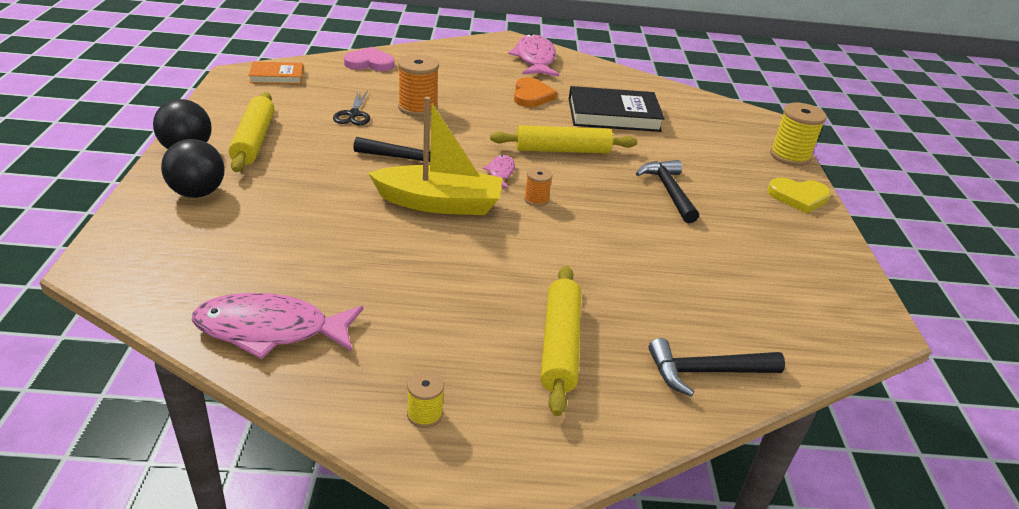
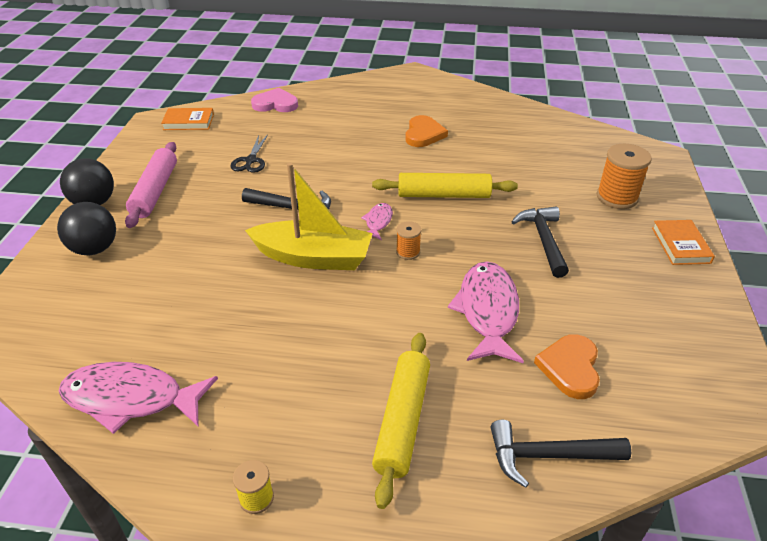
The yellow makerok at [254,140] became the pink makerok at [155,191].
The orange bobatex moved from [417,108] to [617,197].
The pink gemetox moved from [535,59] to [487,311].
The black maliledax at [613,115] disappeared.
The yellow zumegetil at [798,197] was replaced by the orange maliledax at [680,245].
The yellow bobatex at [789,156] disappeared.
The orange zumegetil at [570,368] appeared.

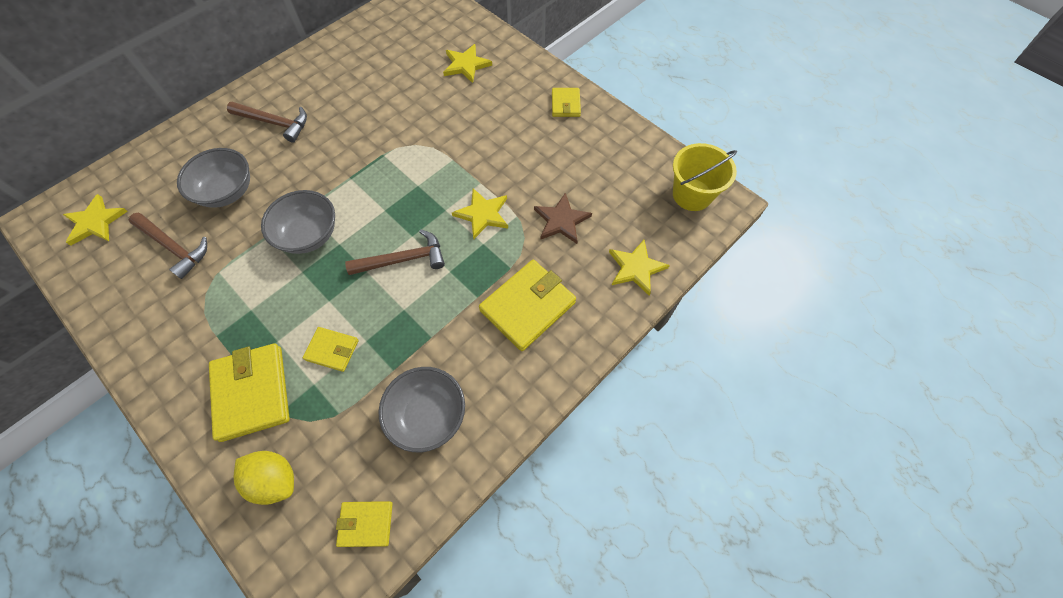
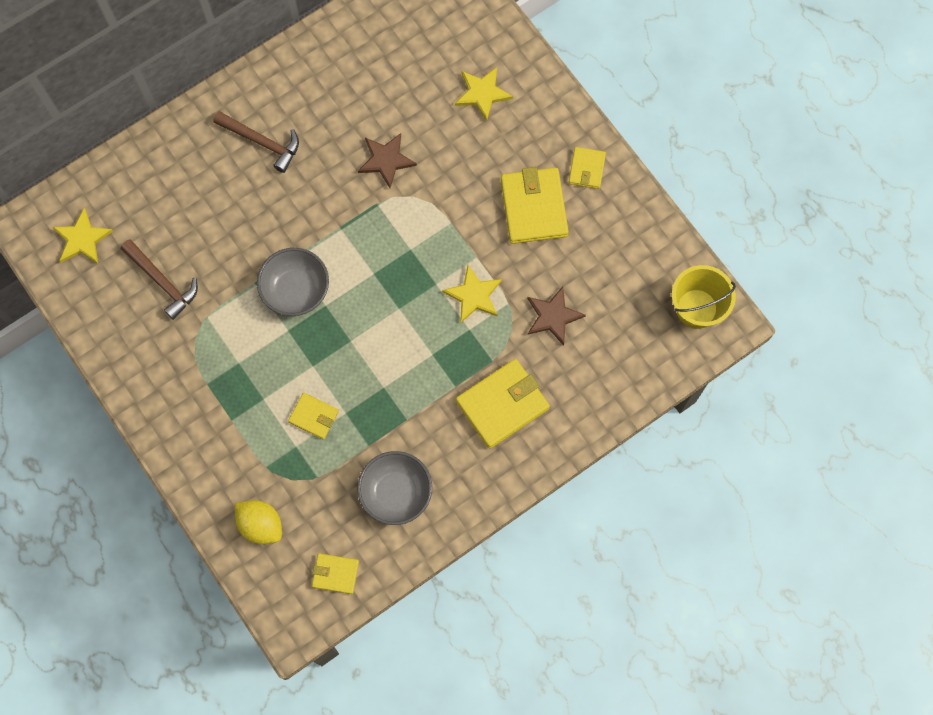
The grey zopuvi at [227,192] disappeared.
The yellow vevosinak moved from [252,393] to [533,207].
The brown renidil at [403,259] disappeared.
The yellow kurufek at [636,268] disappeared.
The brown kurufek at [386,160] appeared.

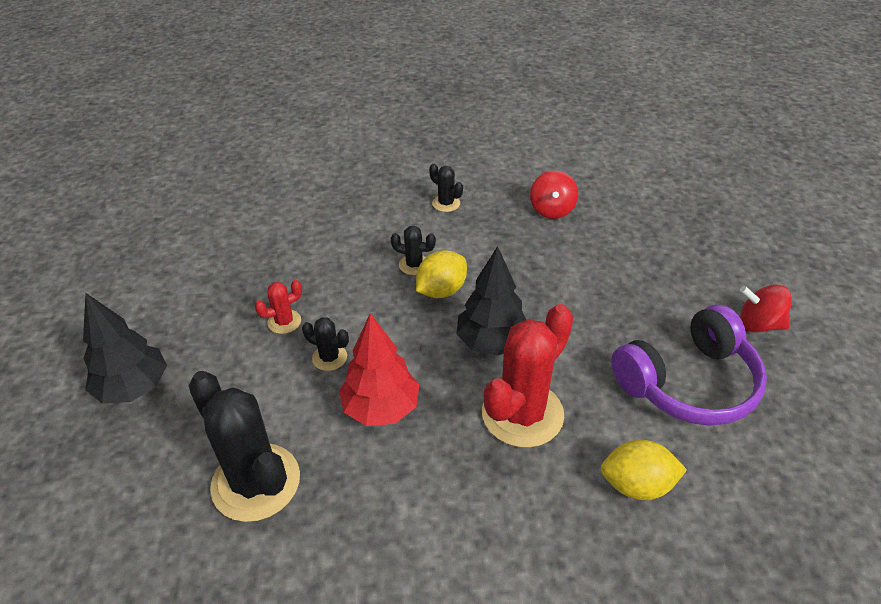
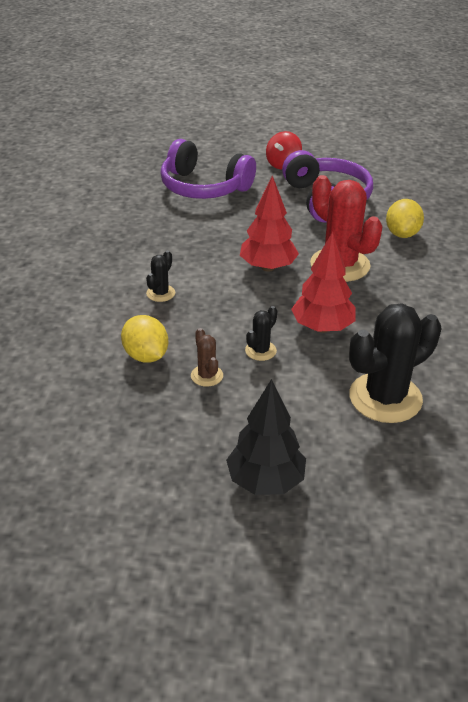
The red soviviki at [284,322] became the brown soviviki at [207,376].
The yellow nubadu moved from [441,290] to [146,356].
The black soviviki at [446,203] disappeared.
The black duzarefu at [492,342] became the red duzarefu at [268,267].
The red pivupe at [552,210] disappeared.
The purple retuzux at [204,187] appeared.

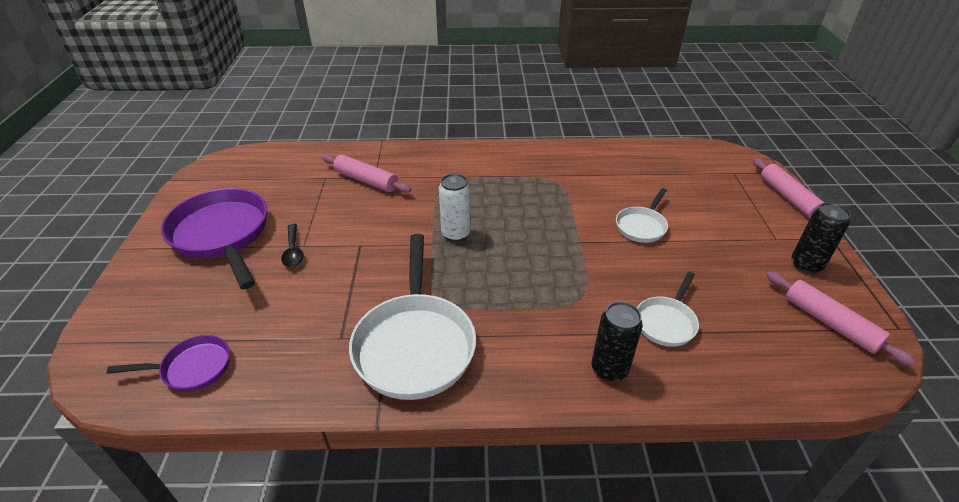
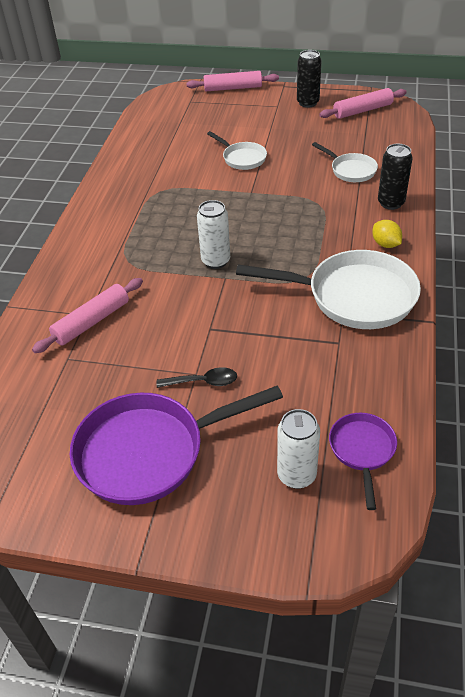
The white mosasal at [296,475] appeared.
The yellow nubadu at [385,244] appeared.

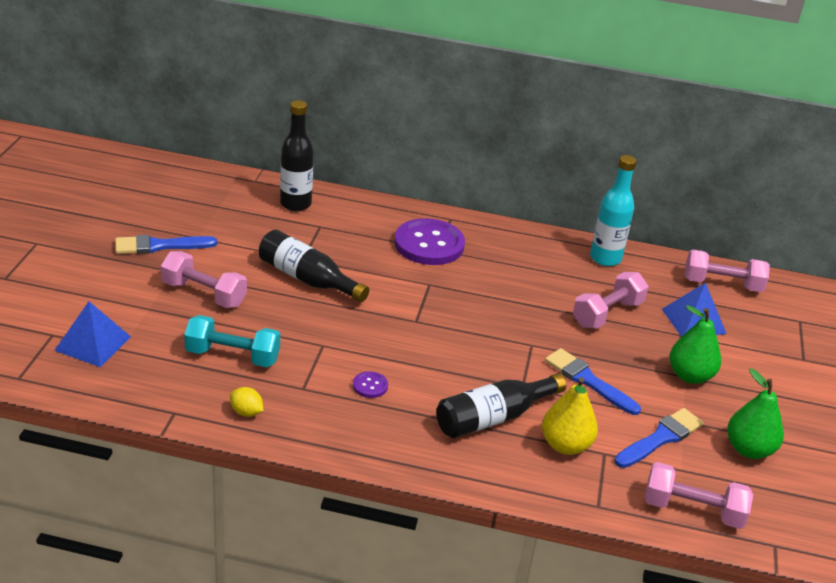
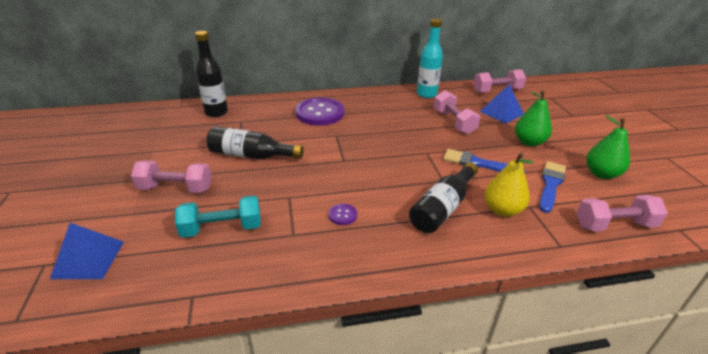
The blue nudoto at [159,246] disappeared.
The yellow nubadu at [246,412] disappeared.
The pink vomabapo at [607,314] turned 45 degrees counterclockwise.

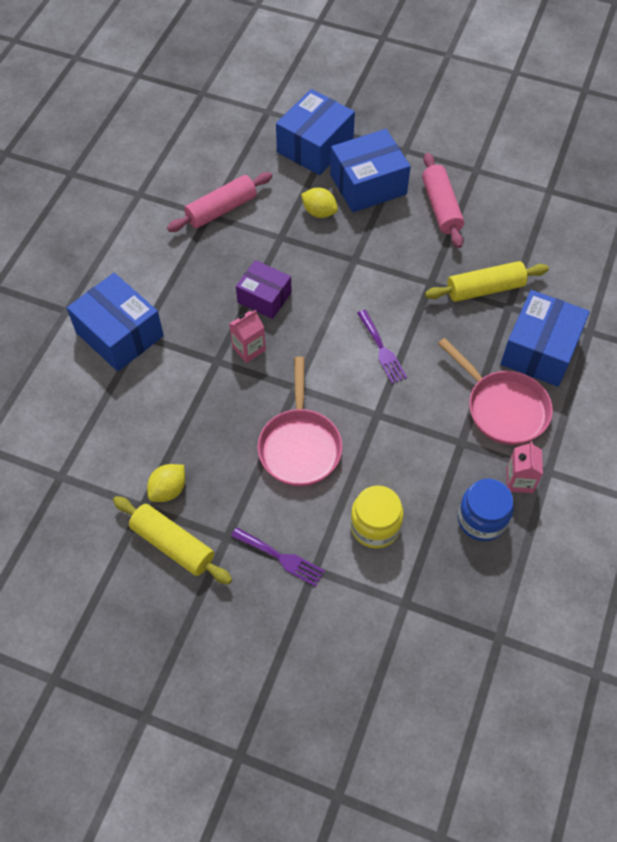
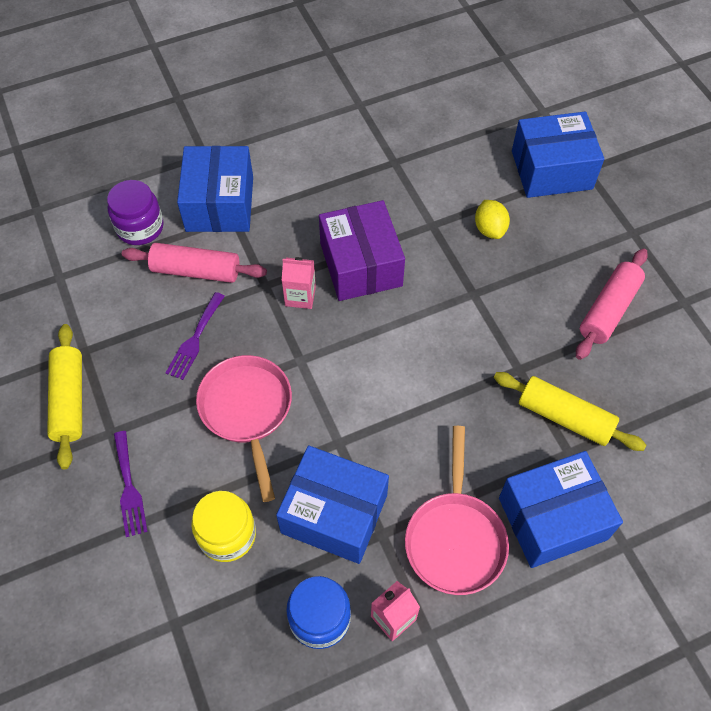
The yellow nubadu at [168,490] disappeared.
The pink makerok moved from [221,209] to [196,270].
The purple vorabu at [264,297] changed to 1.57 times the size.
The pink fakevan at [299,446] turned 120 degrees clockwise.
The blue vorabu moved from [368,184] to [334,513].
The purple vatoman moved from [382,350] to [195,339].
The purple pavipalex at [140,227] appeared.

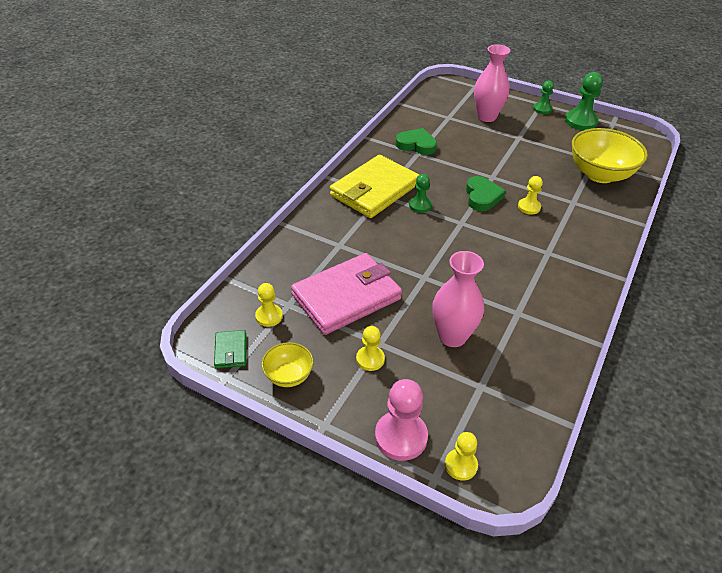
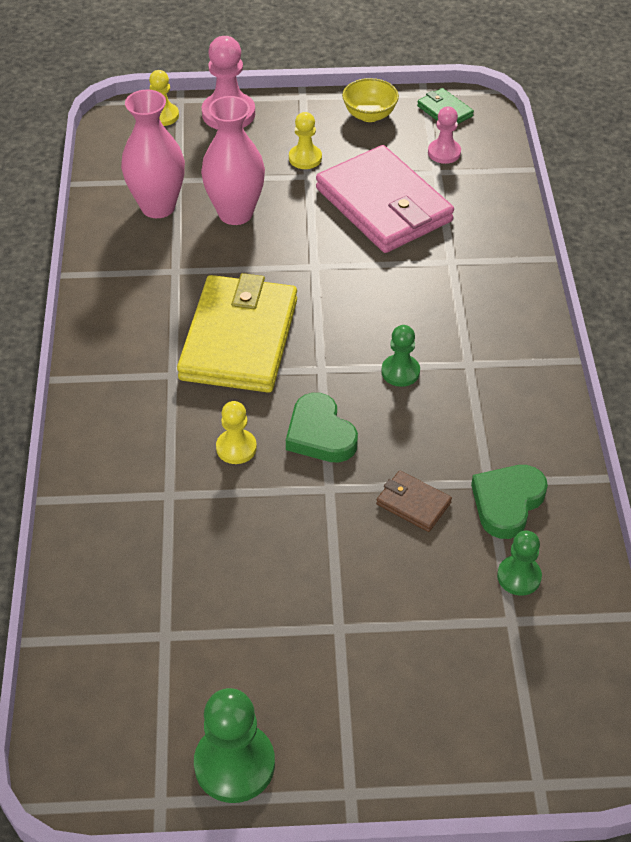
The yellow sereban at [269,316] became the pink sereban at [444,152].
The pink vevosinak at [346,296] turned 60 degrees counterclockwise.
The yellow vevosinak moved from [374,190] to [239,339].
The green zumegetil at [416,145] turned 135 degrees clockwise.
The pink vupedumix moved from [486,117] to [158,207].
The green sereban moved from [542,109] to [519,576].
The yellow zopuvi at [600,174] disappeared.
The brown vevosinak at [413,503] appeared.

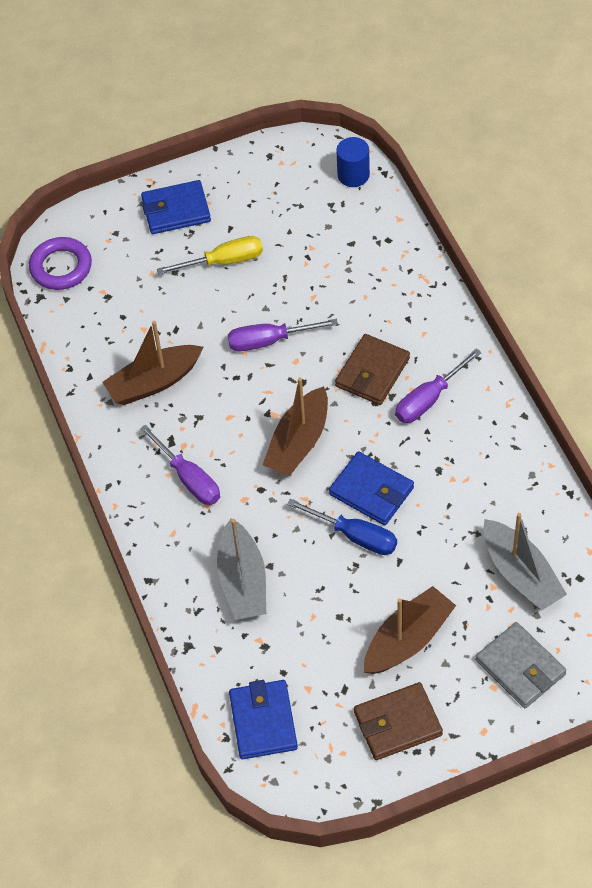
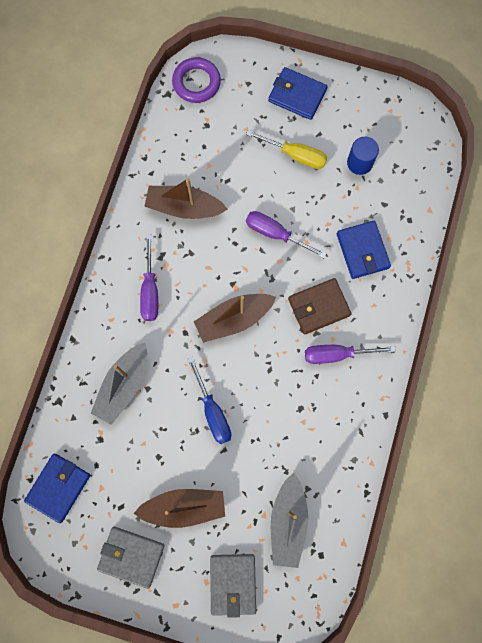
The blue vevosinak moved from [371,491] to [362,251].
The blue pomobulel moved from [353,175] to [359,163].
The brown vevosinak at [397,724] became the grey vevosinak at [131,556].

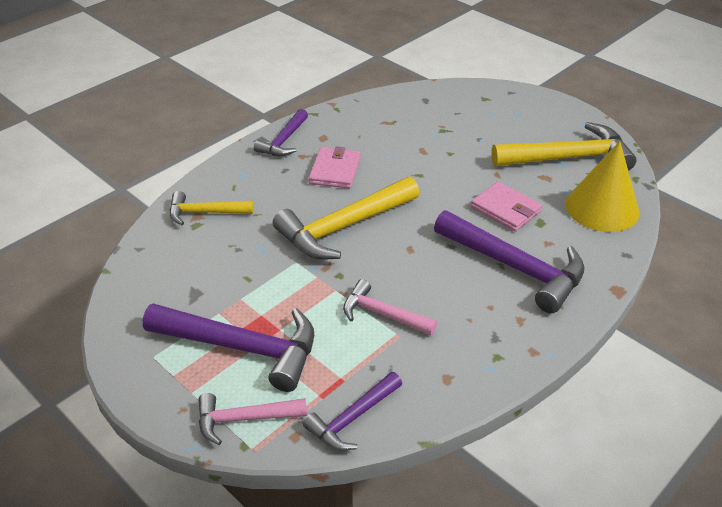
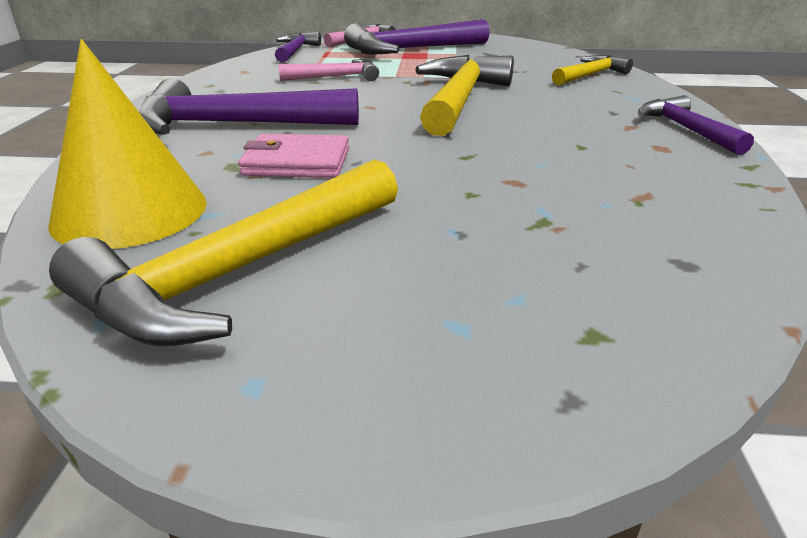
The pink vevosinak at [335,171] disappeared.

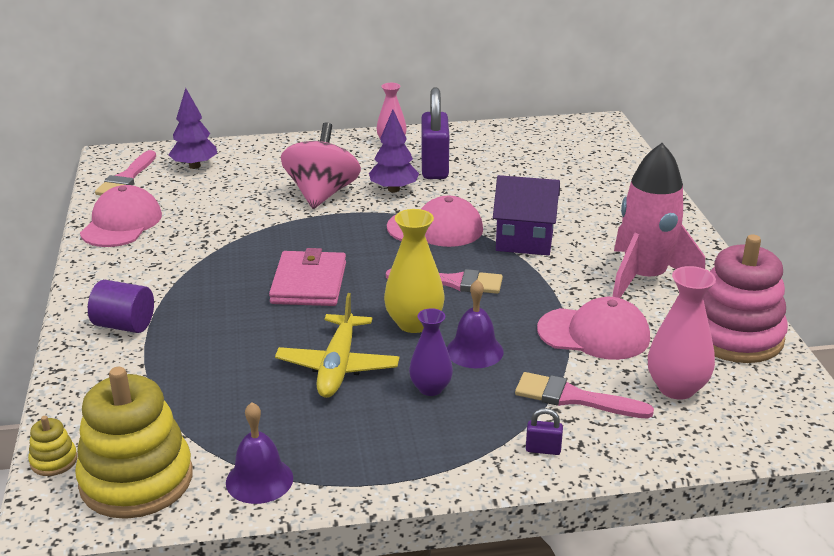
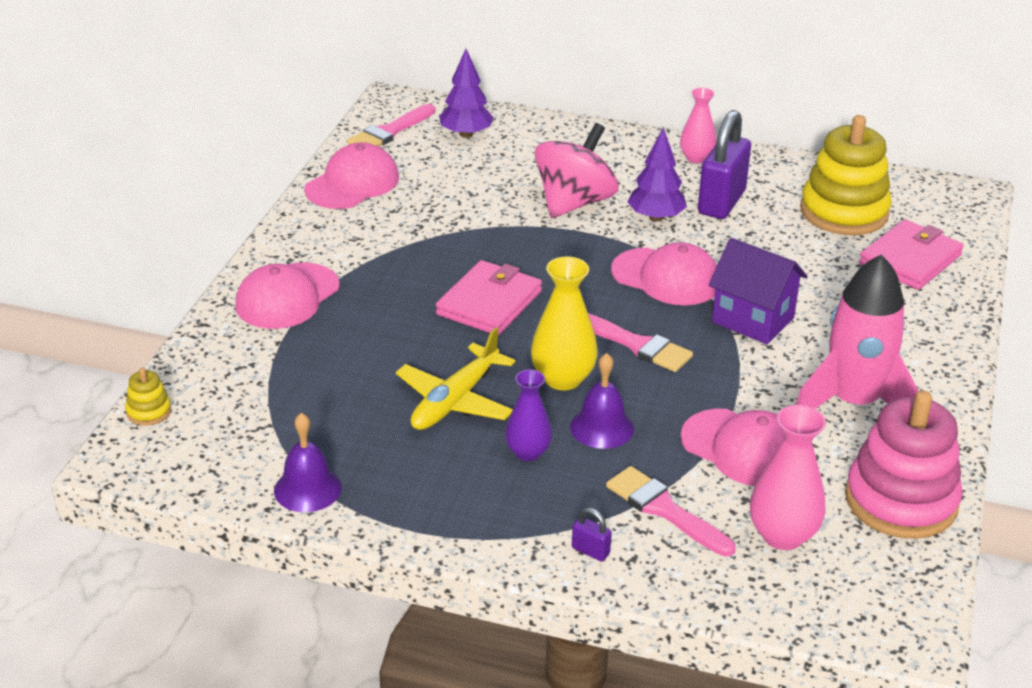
The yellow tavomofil moved from [136,480] to [844,212].
The purple pomobulel at [124,325] was replaced by the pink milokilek at [287,296].
The pink vevosinak at [910,259] appeared.

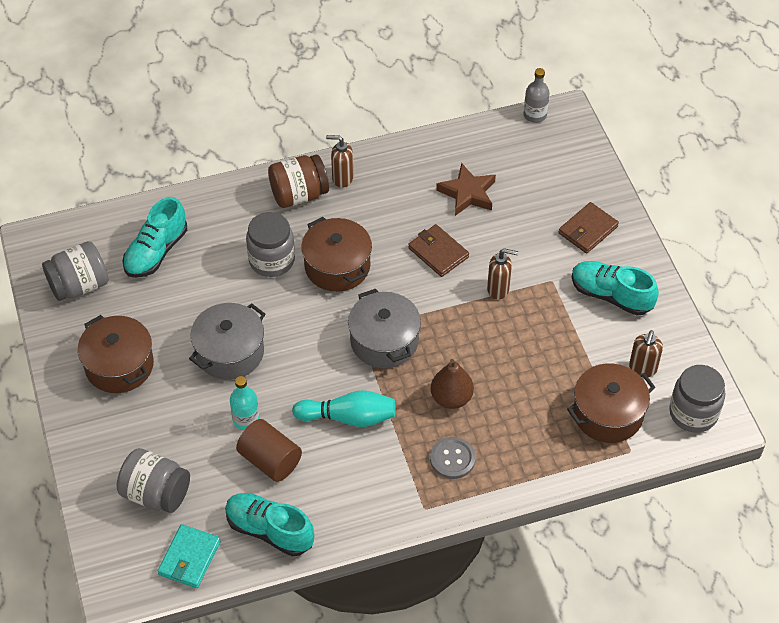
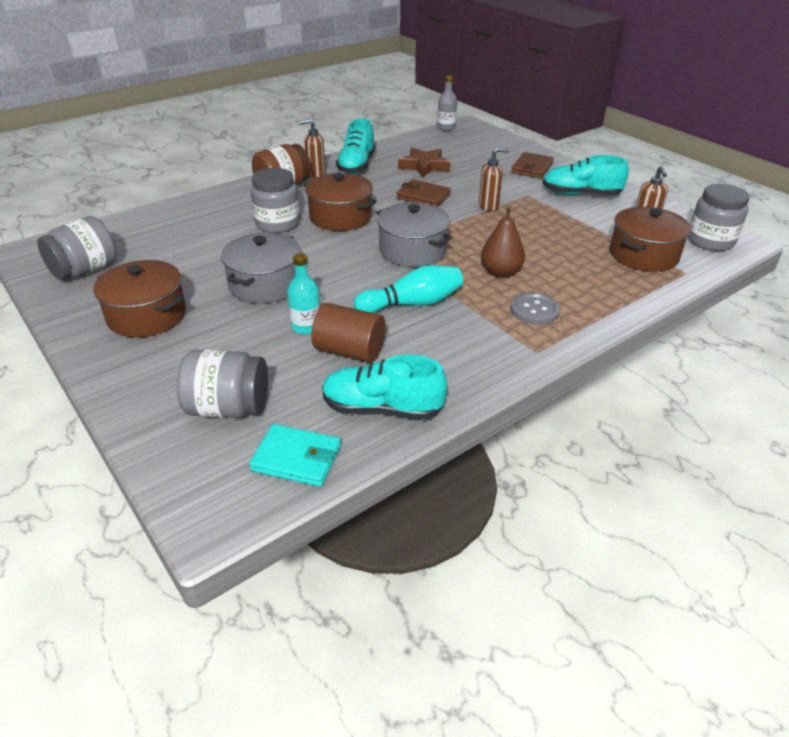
The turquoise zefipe moved from [156,252] to [356,165].
The turquoise vevosinak at [189,558] turned 75 degrees counterclockwise.

